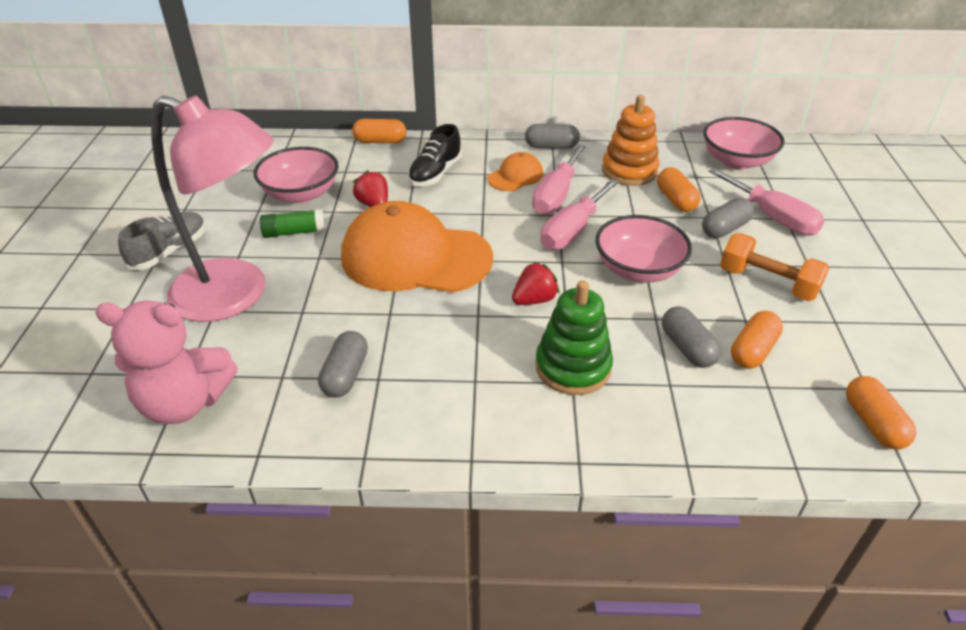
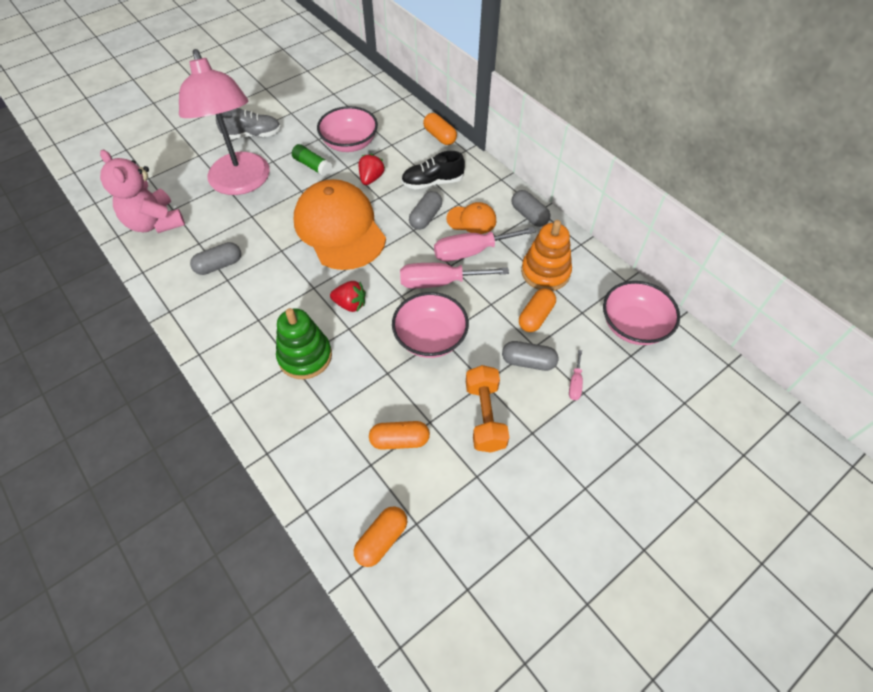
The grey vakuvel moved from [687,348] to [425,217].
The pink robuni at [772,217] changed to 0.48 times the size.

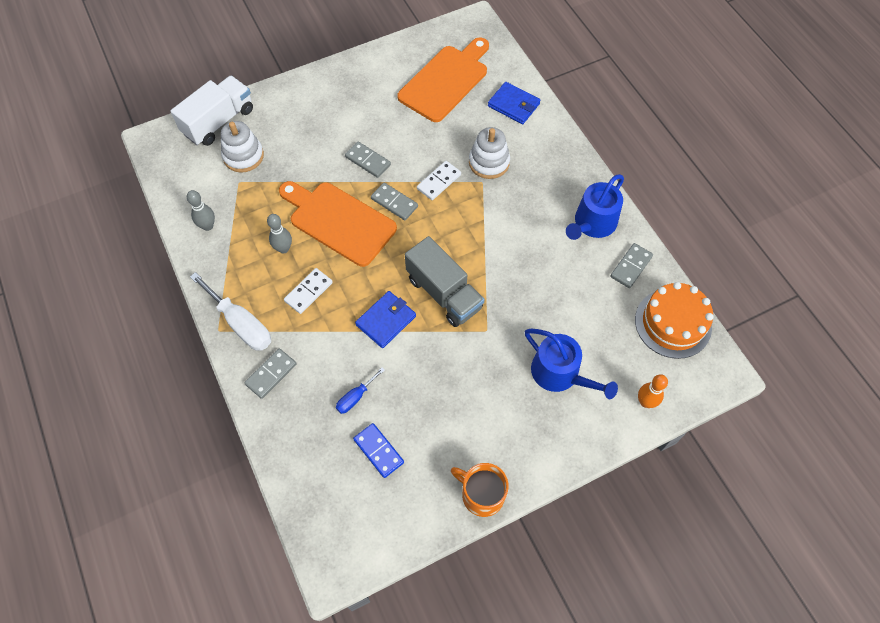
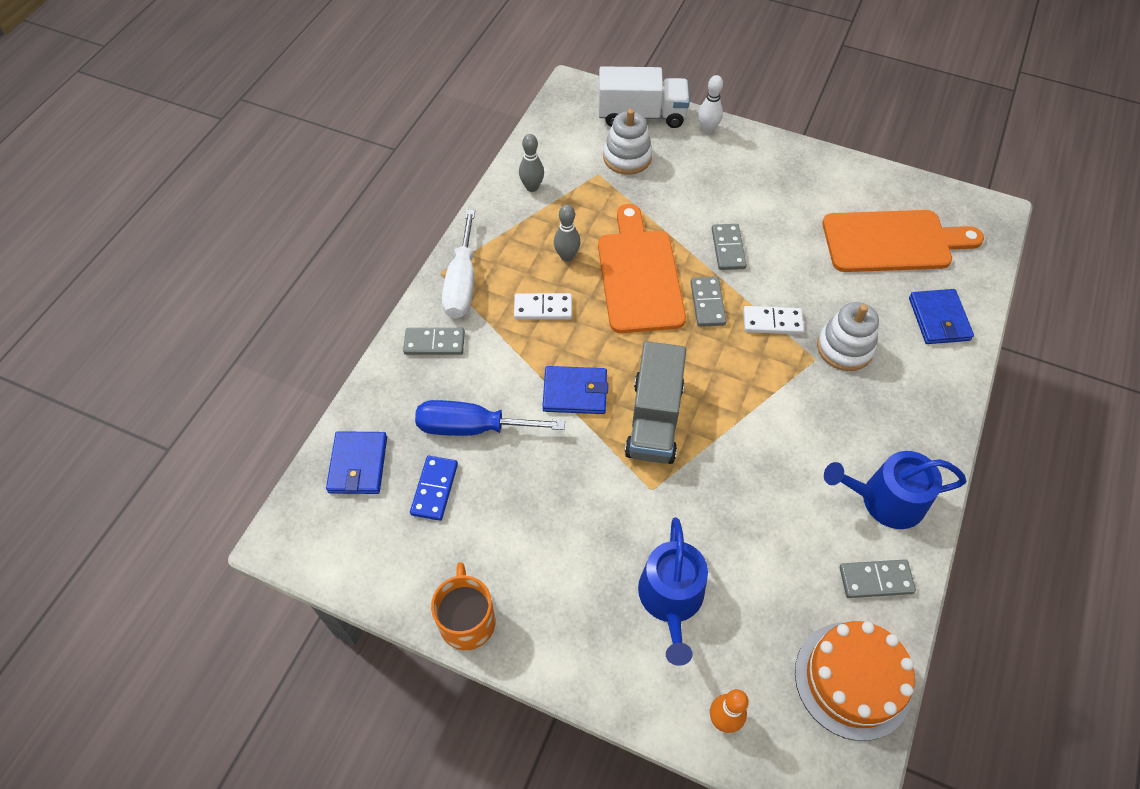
The blue robuni at [355,397] changed to 1.90 times the size.
The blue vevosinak at [358,464] appeared.
The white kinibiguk at [707,129] appeared.

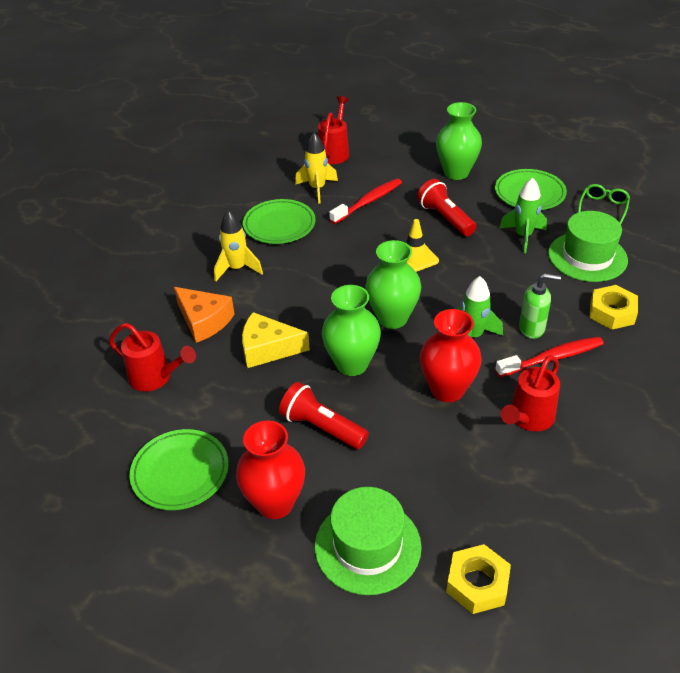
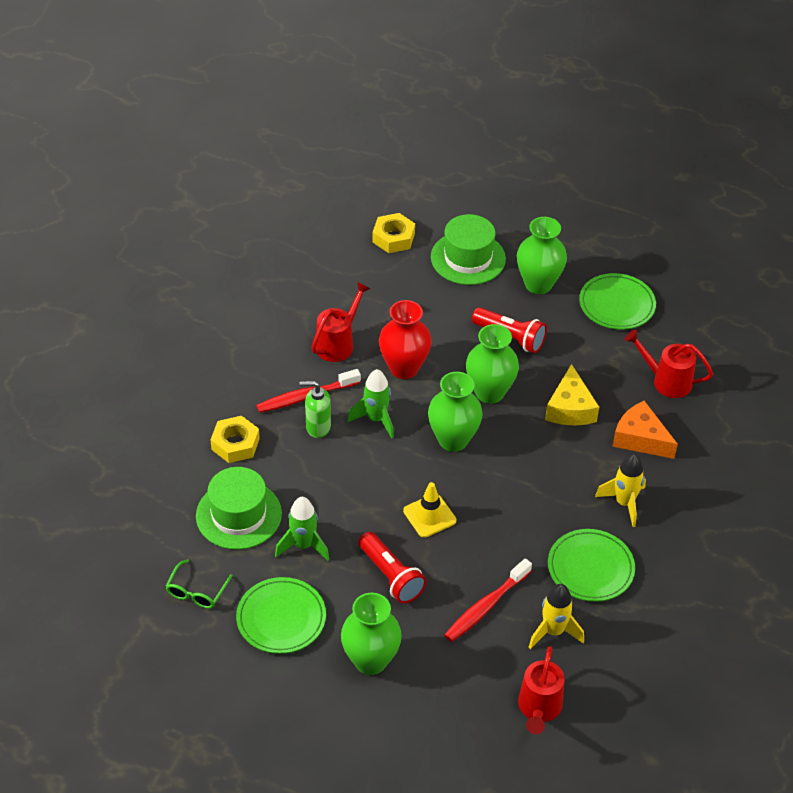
The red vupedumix at [275,503] became the green vupedumix at [538,284].
The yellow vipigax at [268,349] turned 90 degrees clockwise.

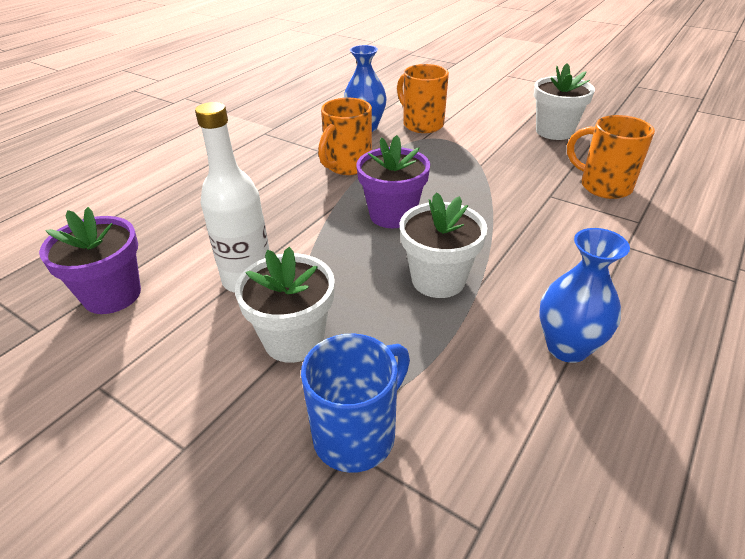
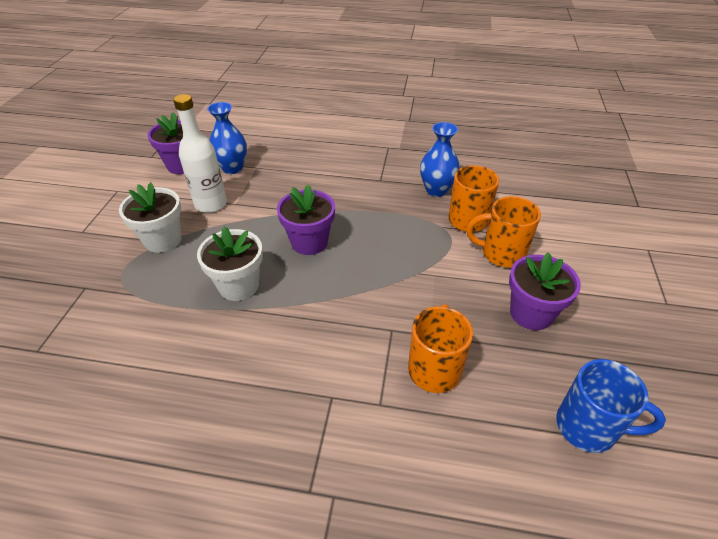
The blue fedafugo moved from [357,434] to [588,427].
The orange fedafugo moved from [347,166] to [501,253].
The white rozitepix at [554,131] became the purple rozitepix at [531,313].
The blue vupedumix moved from [567,347] to [232,168].

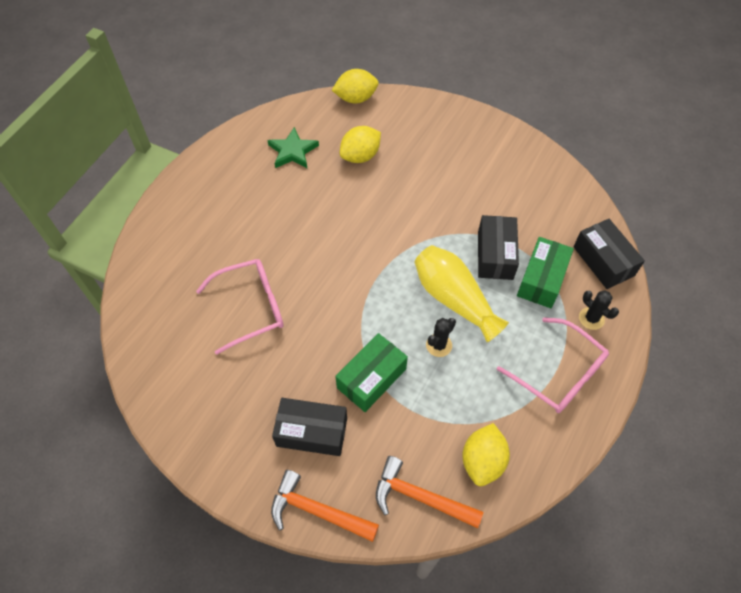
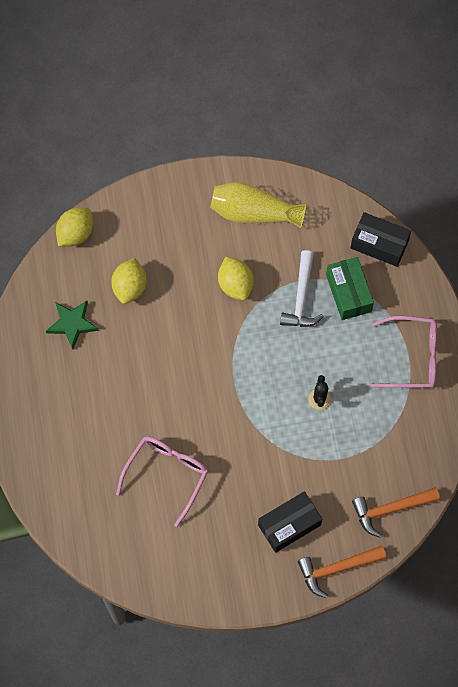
The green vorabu at [371,378] disappeared.
The yellow vupedumix moved from [454,299] to [253,213].
The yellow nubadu moved from [482,461] to [235,285].
The black vorabu at [495,255] was replaced by the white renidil at [301,298].
The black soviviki at [591,318] disappeared.

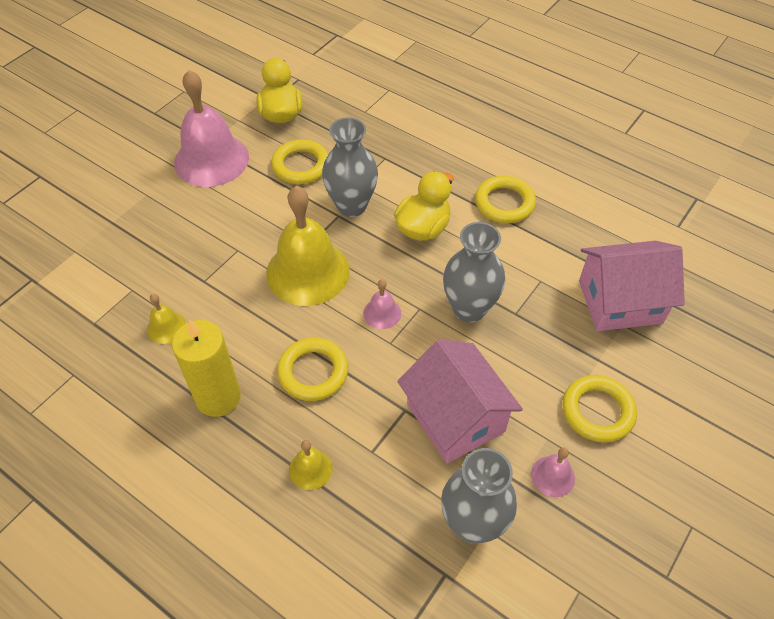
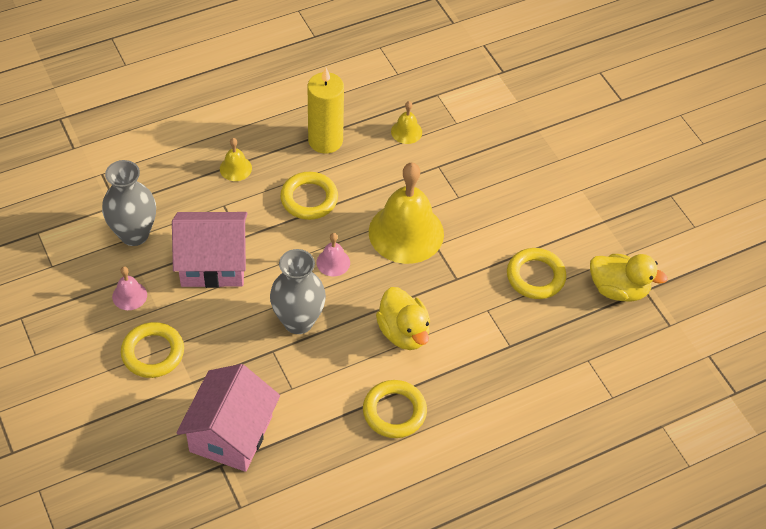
The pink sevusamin at [211,160] disappeared.
The grey vupedumix at [351,206] disappeared.

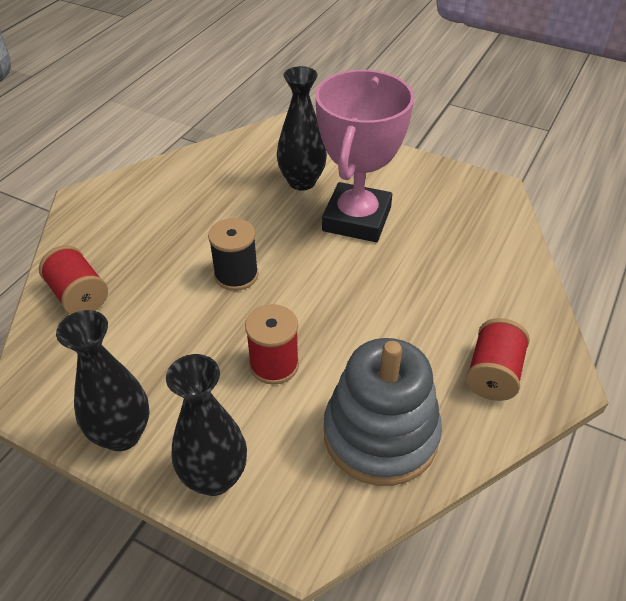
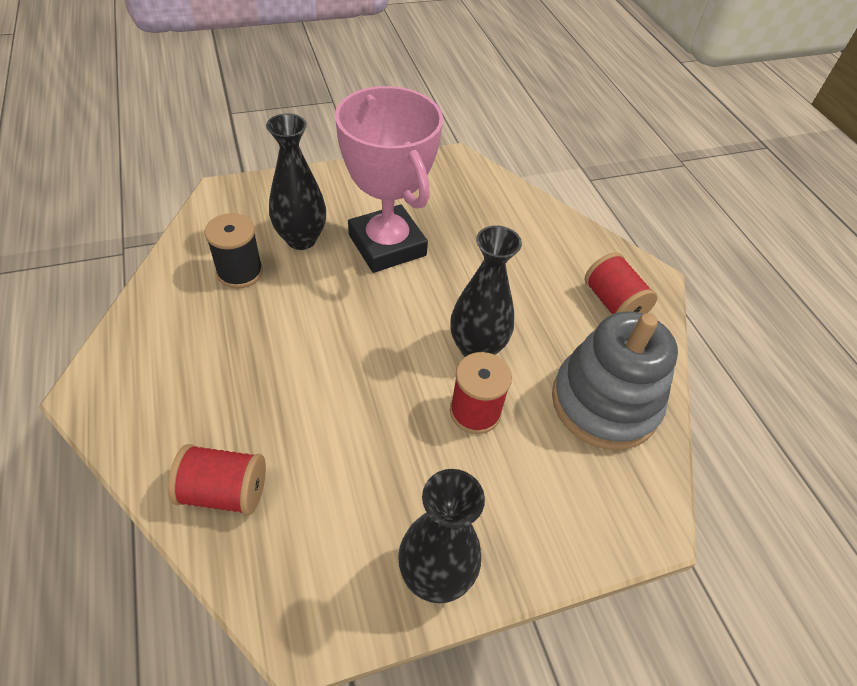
The black vupedumix moved from [214,477] to [476,348].
The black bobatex moved from [236,275] to [240,272].

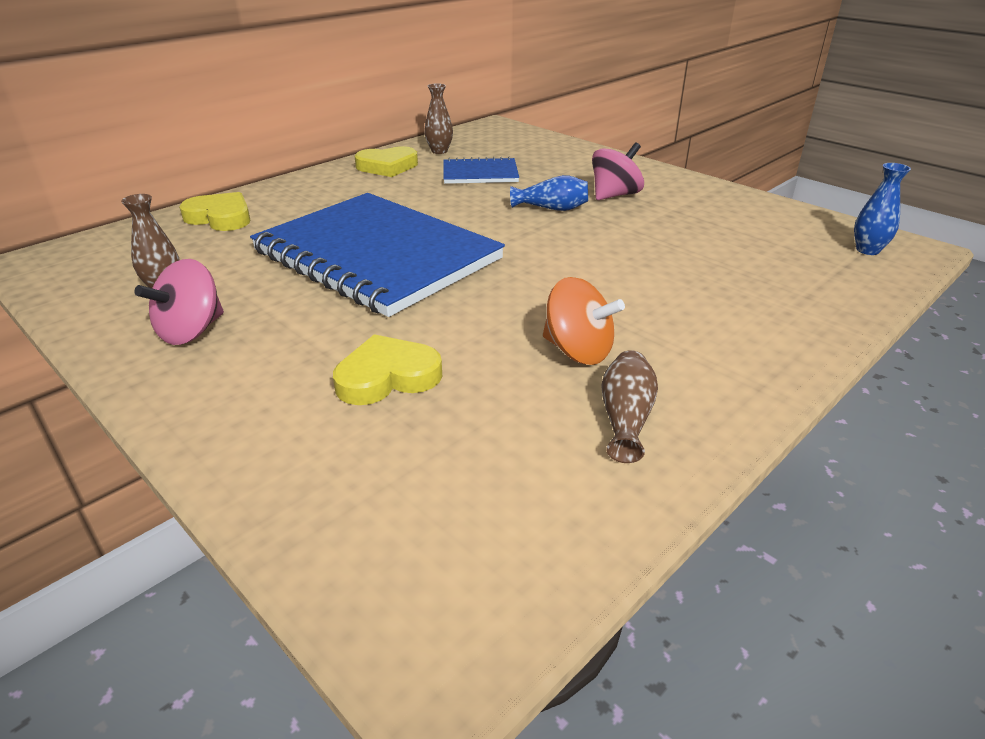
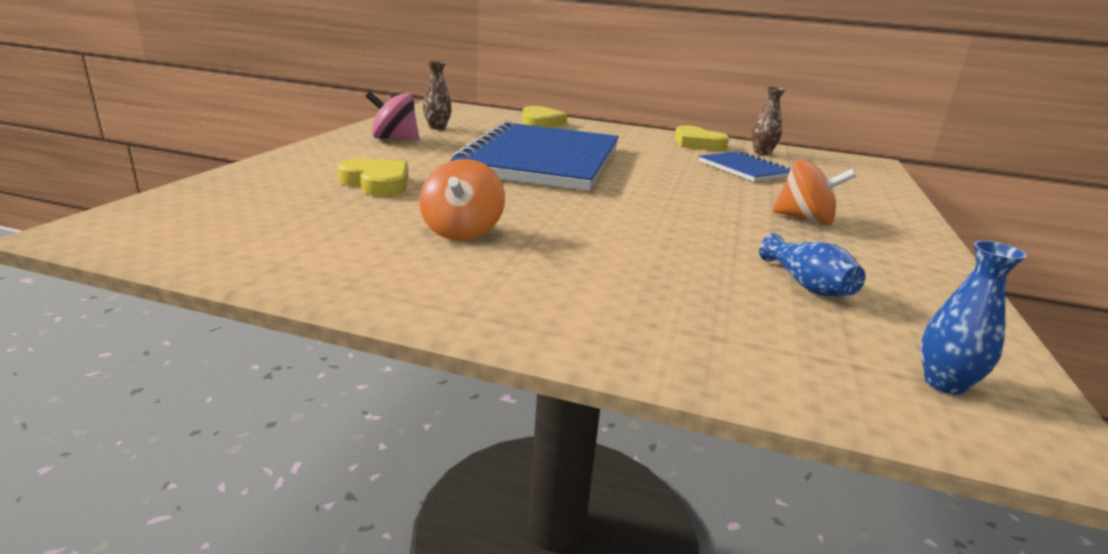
The blue vupedumix moved from [552,208] to [807,285].
The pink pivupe at [614,195] became the orange pivupe at [805,219].
The brown vupedumix at [625,418] disappeared.

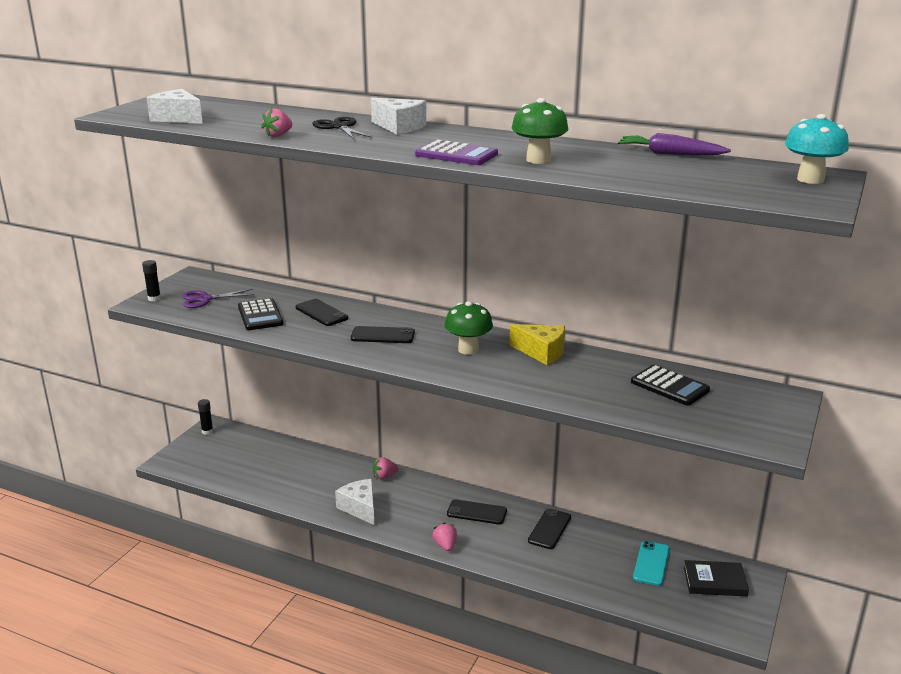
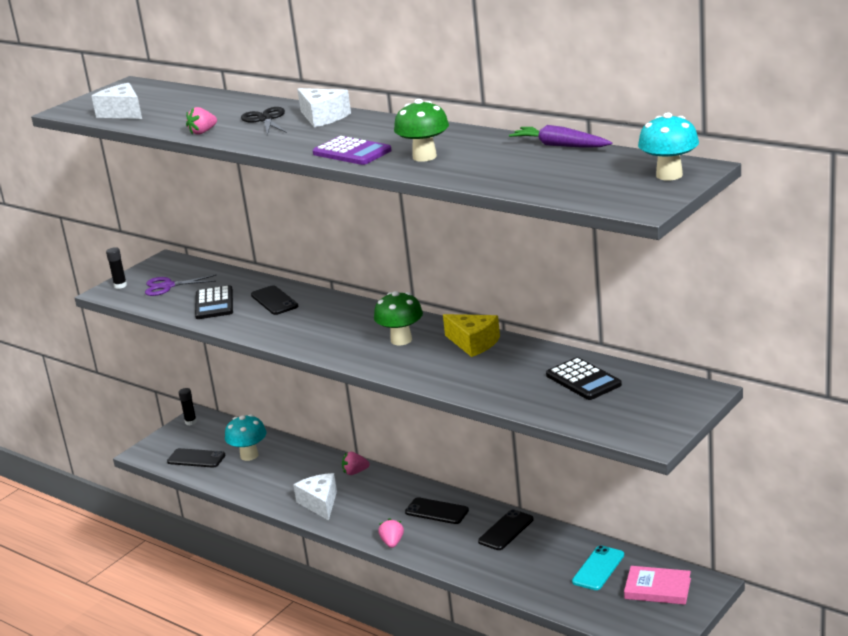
The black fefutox moved from [383,335] to [196,458].
The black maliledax at [715,581] became the pink maliledax at [657,589].
The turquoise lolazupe at [249,455] appeared.

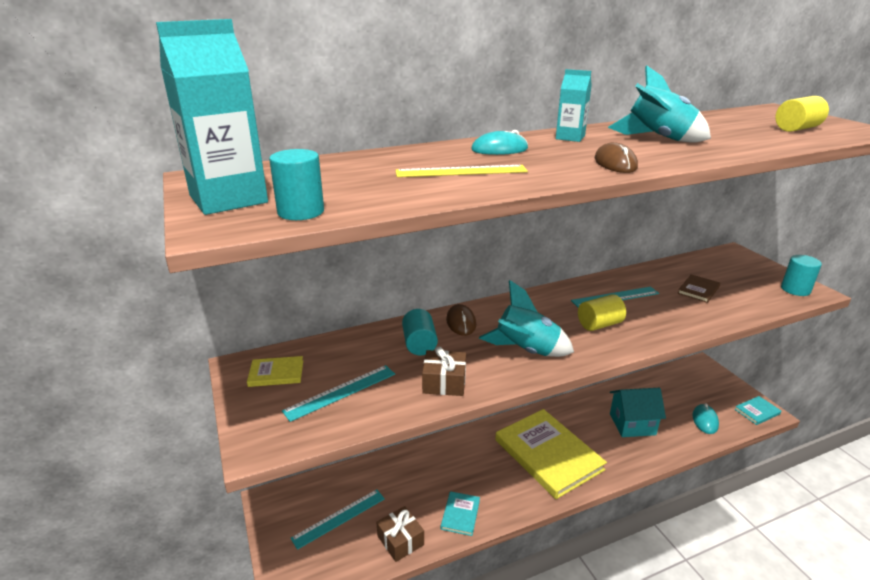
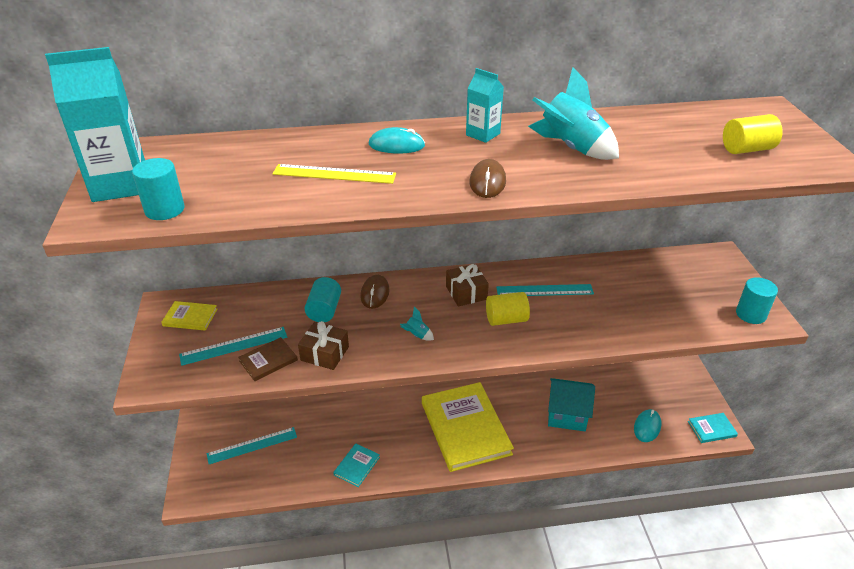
The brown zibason moved from [400,540] to [466,293].
The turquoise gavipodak at [526,351] changed to 0.42 times the size.
The brown maliledax moved from [698,290] to [268,360].

